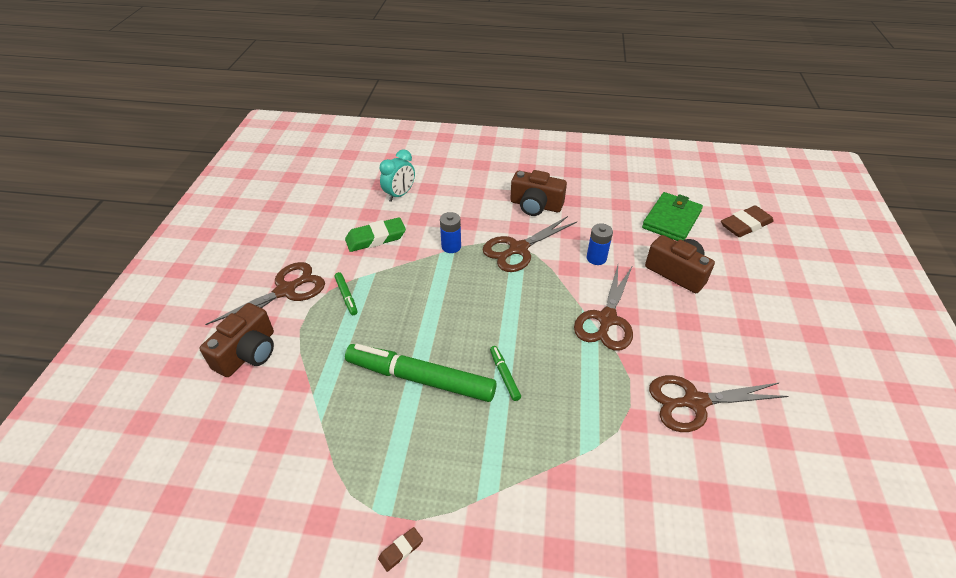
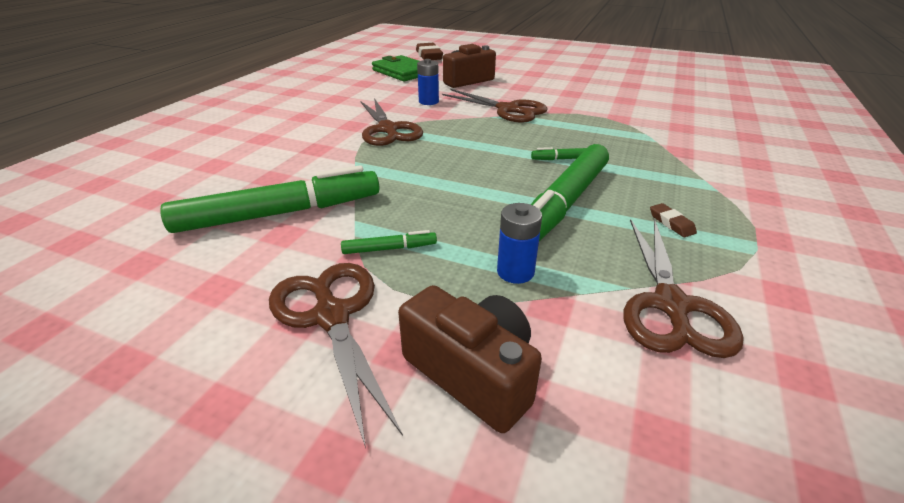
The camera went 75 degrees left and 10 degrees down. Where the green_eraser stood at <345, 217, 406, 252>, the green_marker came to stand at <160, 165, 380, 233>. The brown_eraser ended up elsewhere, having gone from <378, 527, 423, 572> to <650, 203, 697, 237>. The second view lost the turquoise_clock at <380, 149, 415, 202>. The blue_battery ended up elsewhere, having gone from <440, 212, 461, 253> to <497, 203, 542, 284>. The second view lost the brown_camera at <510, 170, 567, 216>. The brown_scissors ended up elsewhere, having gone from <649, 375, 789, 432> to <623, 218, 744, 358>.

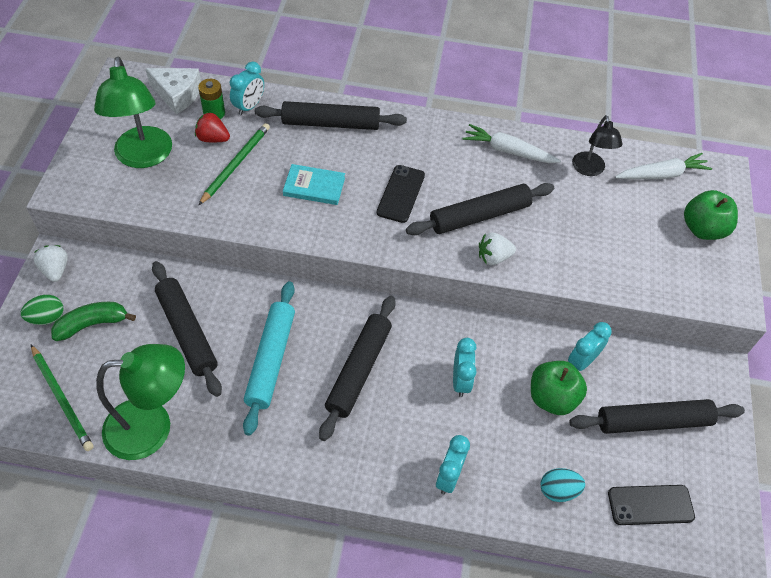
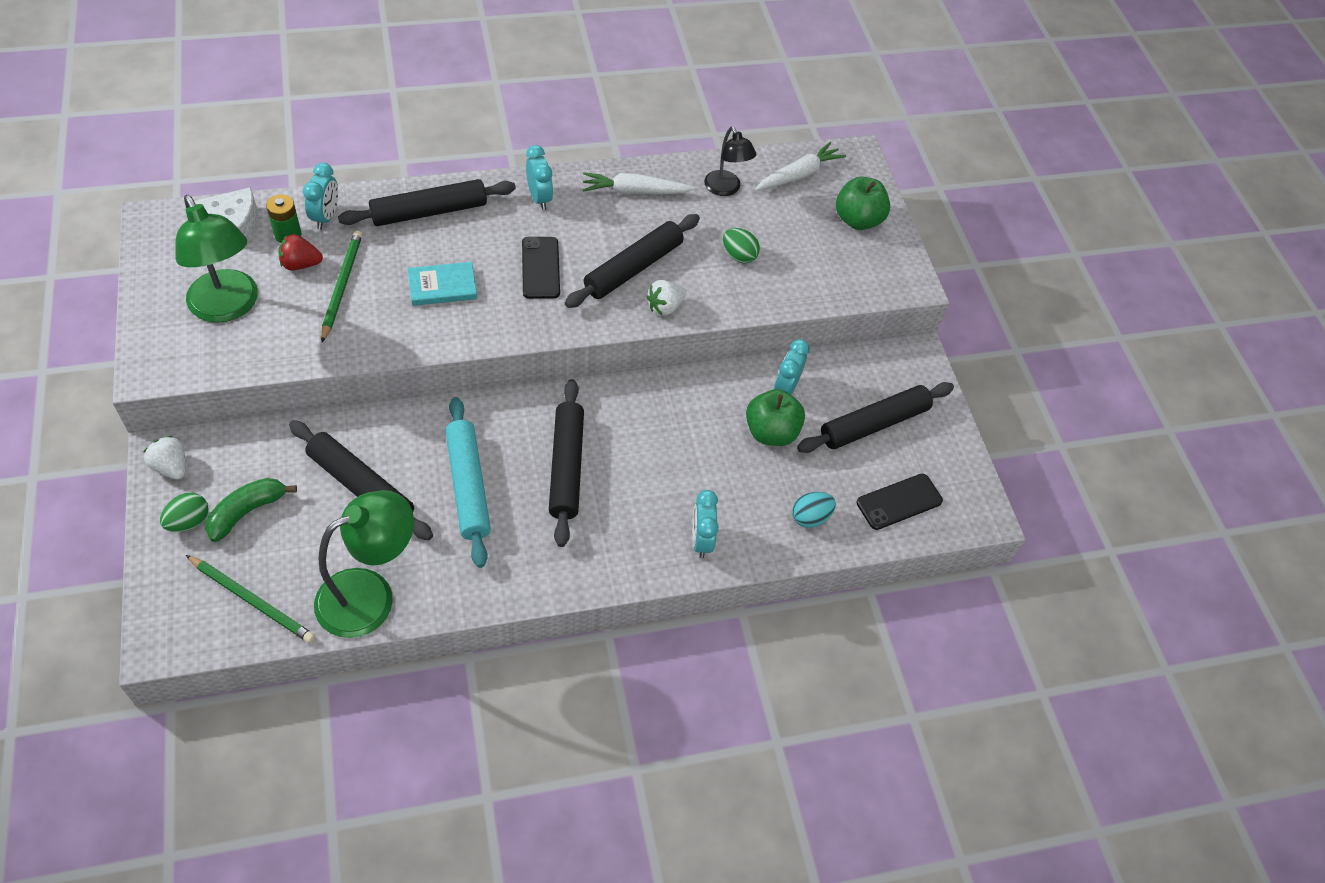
The camera went 25 degrees left and 0 degrees up. The turquoise_clock ended up elsewhere, having gone from <453, 338, 477, 397> to <526, 145, 553, 210>. The second view gained the green_egg at <723, 228, 760, 263>.

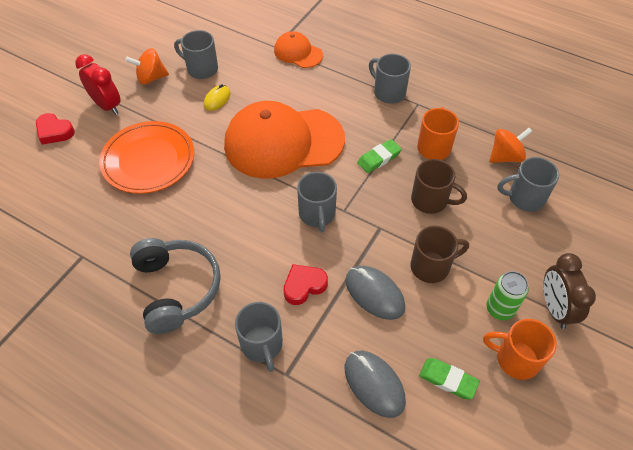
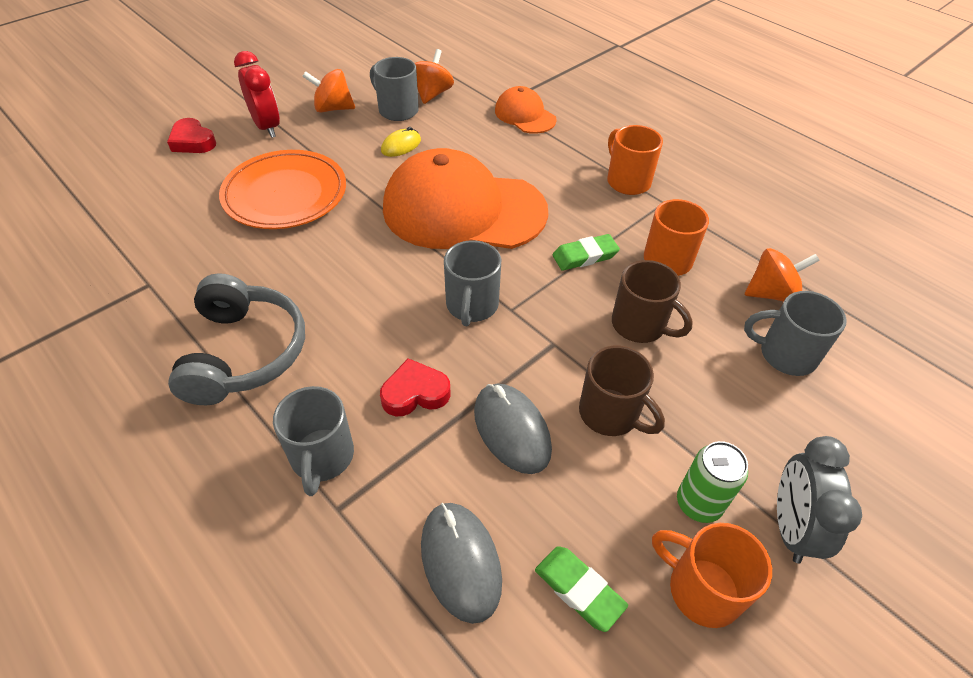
The camera went 15 degrees right and 5 degrees down. What was the grey_mug at <369, 54, 411, 104> turned into the orange_mug at <607, 125, 663, 195>. The brown_mug at <410, 226, 469, 283> ended up facing another way, 45 degrees clockwise from before. What was the brown_clock at <544, 253, 596, 329> turned into the grey_clock at <777, 436, 862, 564>. The second view gained the orange_spinning_top at <415, 49, 454, 104>.

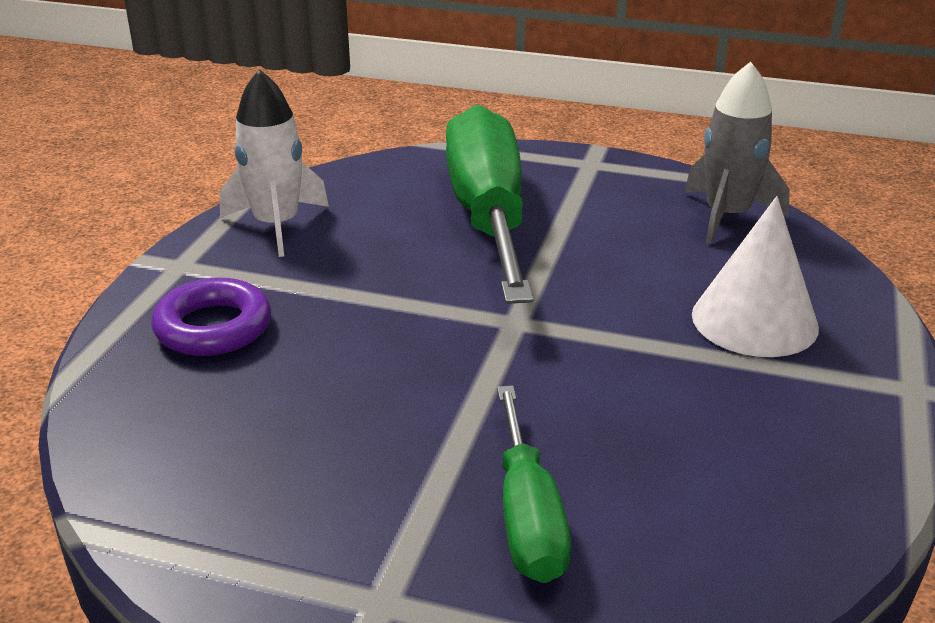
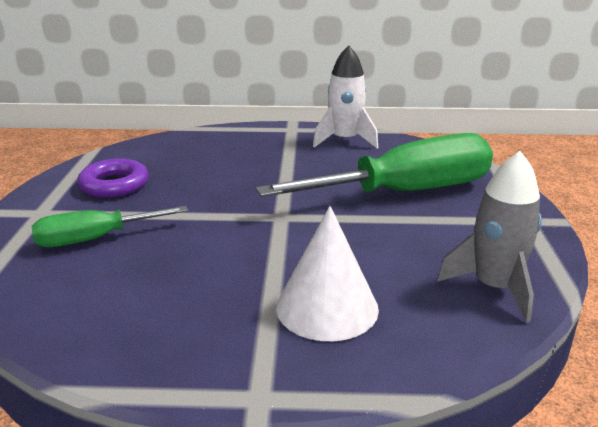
The camera went 75 degrees right and 5 degrees down. The purple_ring ended up elsewhere, having gone from <151, 278, 271, 356> to <77, 158, 148, 197>.

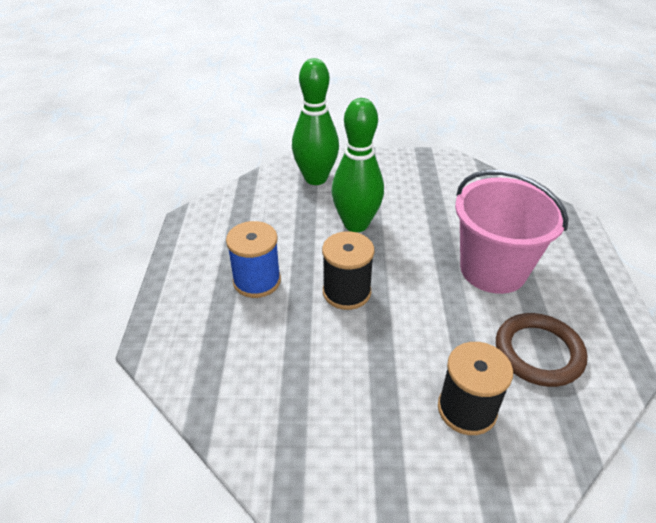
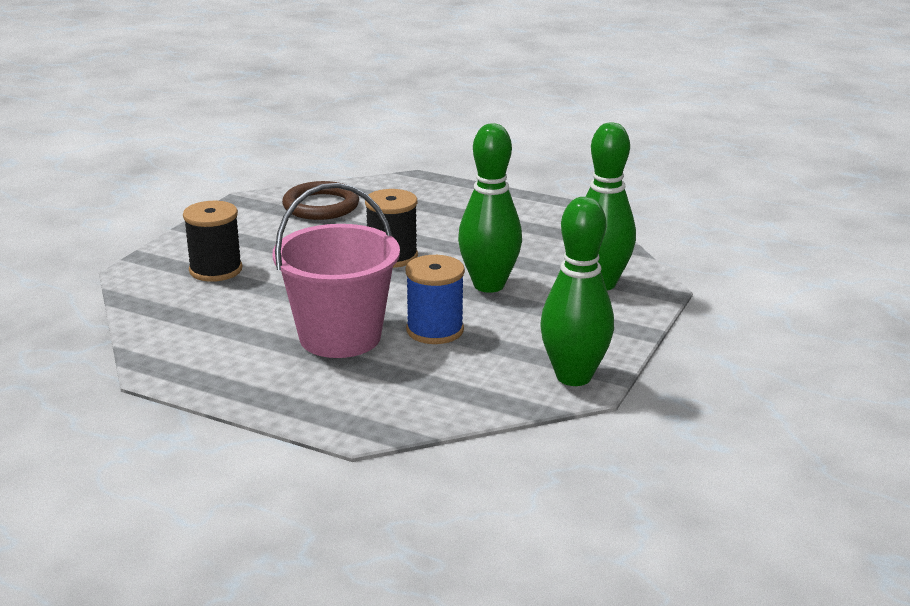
The camera went 115 degrees right and 15 degrees down. The blue_spool ended up elsewhere, having gone from <226, 221, 281, 298> to <405, 255, 465, 344>. The brown_ring ended up elsewhere, having gone from <496, 313, 587, 387> to <282, 181, 359, 220>. The second view gained the green_bowling_pin at <540, 197, 614, 386>.

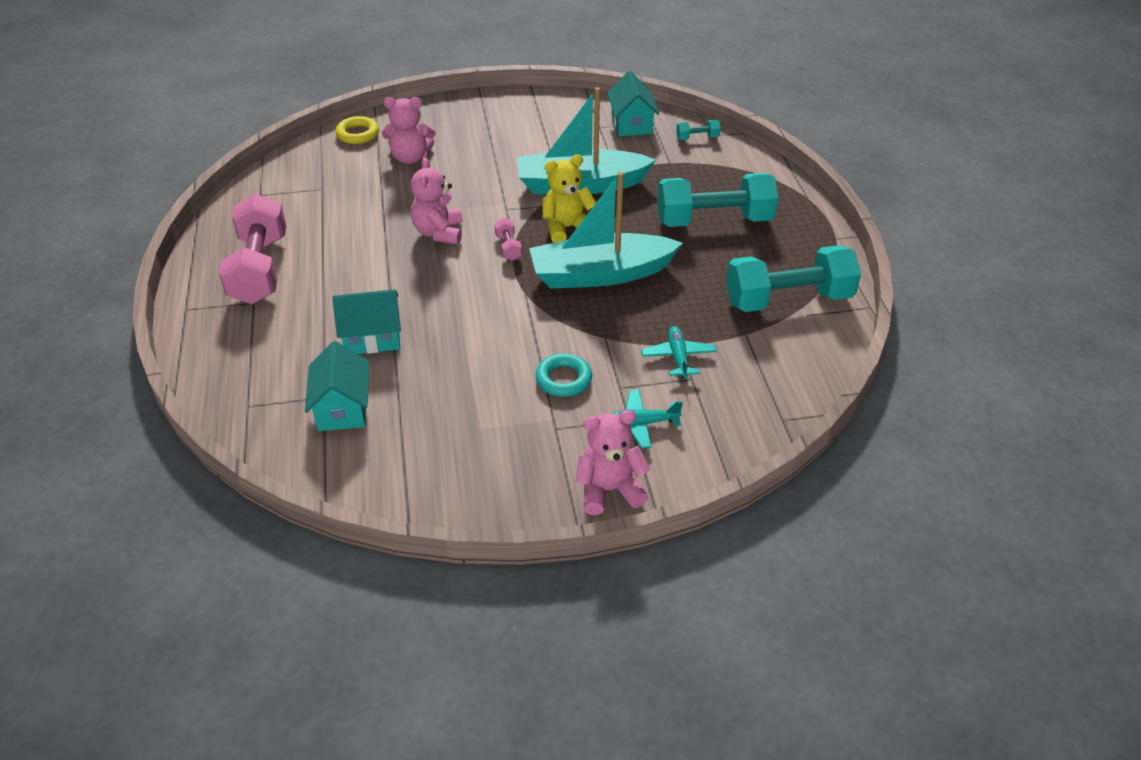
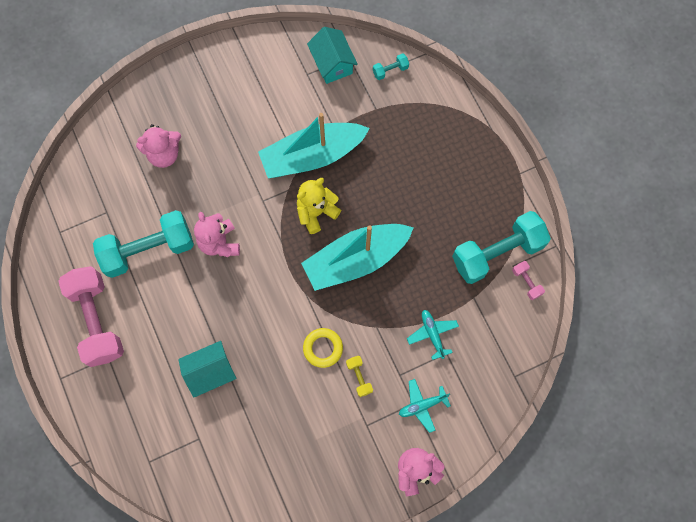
The camera went 15 degrees left and 30 degrees up. The second view lost the turquoise_house at <305, 341, 369, 431>. The yellow_ring ended up elsewhere, having gone from <335, 116, 379, 144> to <303, 328, 343, 368>. The pink_dumbbell ended up elsewhere, having gone from <494, 218, 522, 261> to <512, 261, 545, 300>. Where the turquoise_ring stood at <535, 353, 592, 397>, the yellow_dumbbell came to stand at <346, 356, 373, 397>. The turquoise_dumbbell ended up elsewhere, having gone from <657, 173, 778, 227> to <93, 210, 194, 278>.

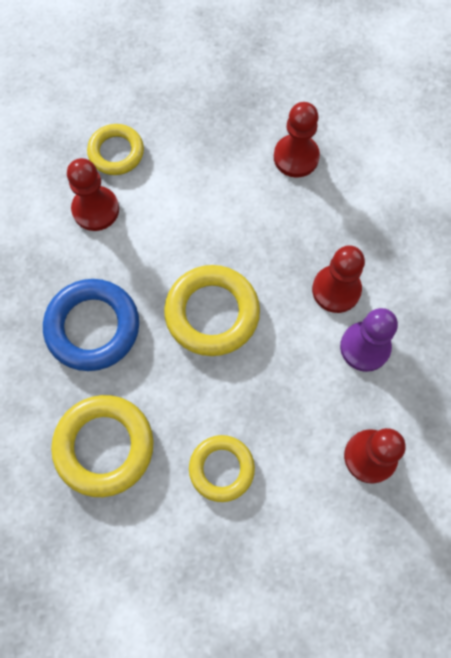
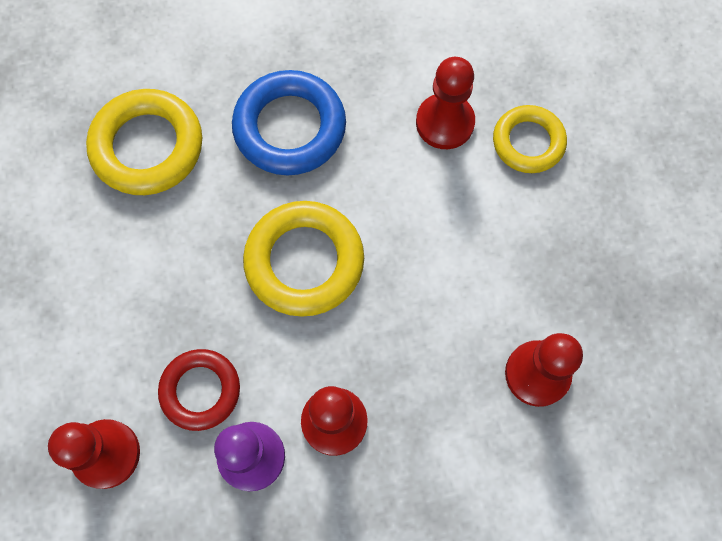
The camera went 90 degrees right and 0 degrees up. The second view lost the yellow_ring at <189, 435, 255, 502>. The second view gained the red_ring at <158, 349, 240, 431>.

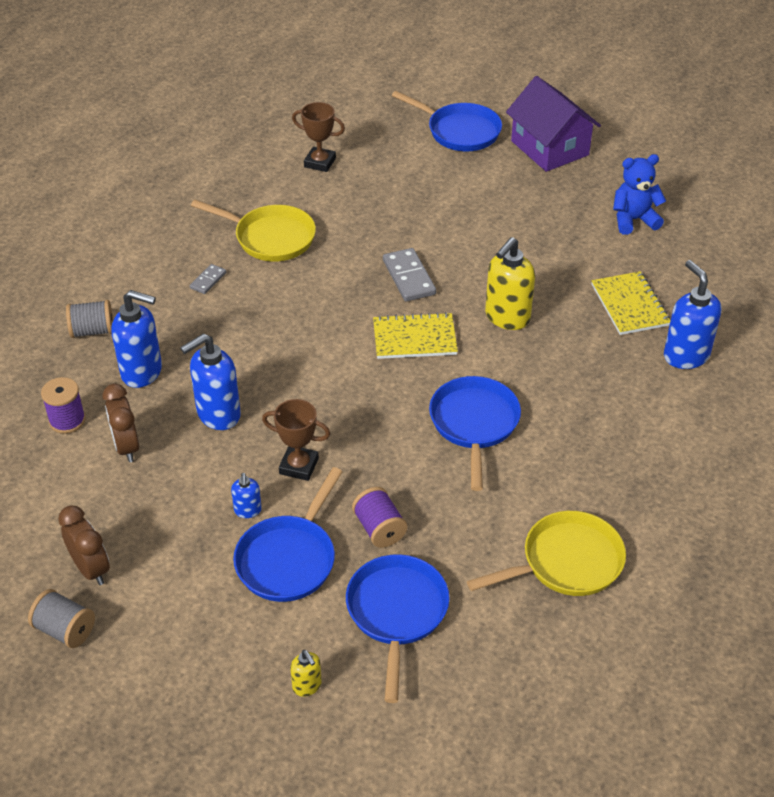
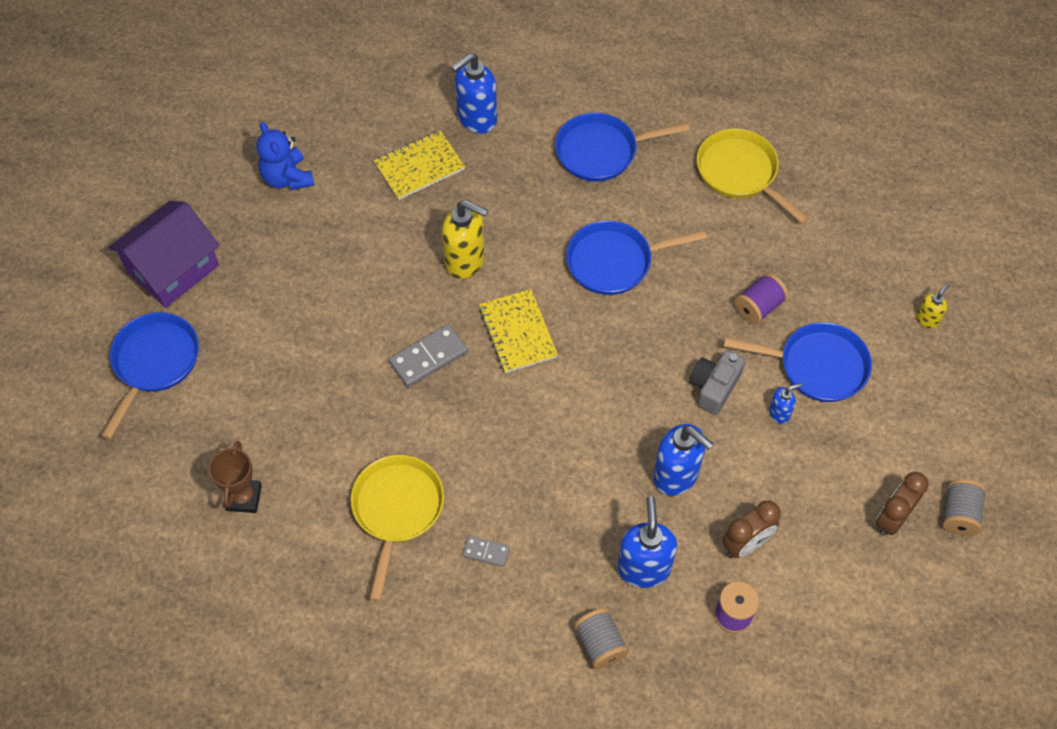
The camera went 105 degrees left and 15 degrees up. Where the brown_trophy stood at <262, 399, 330, 481>, the grey_camera came to stand at <689, 350, 745, 415>. The blue_pan ended up elsewhere, having gone from <346, 554, 450, 703> to <555, 113, 690, 182>.

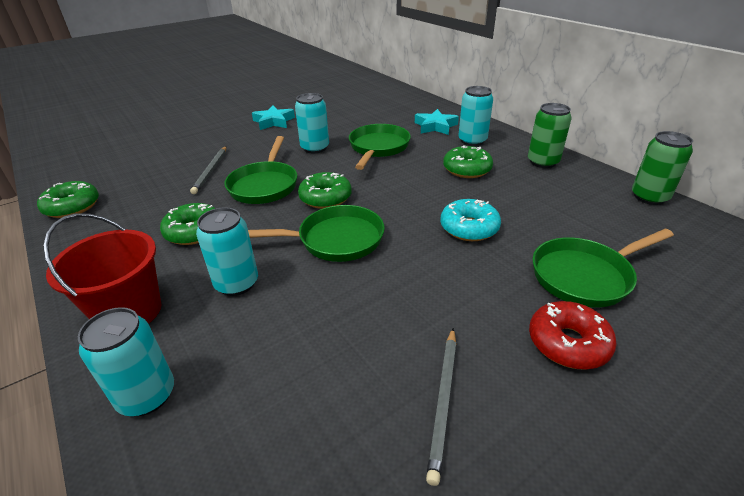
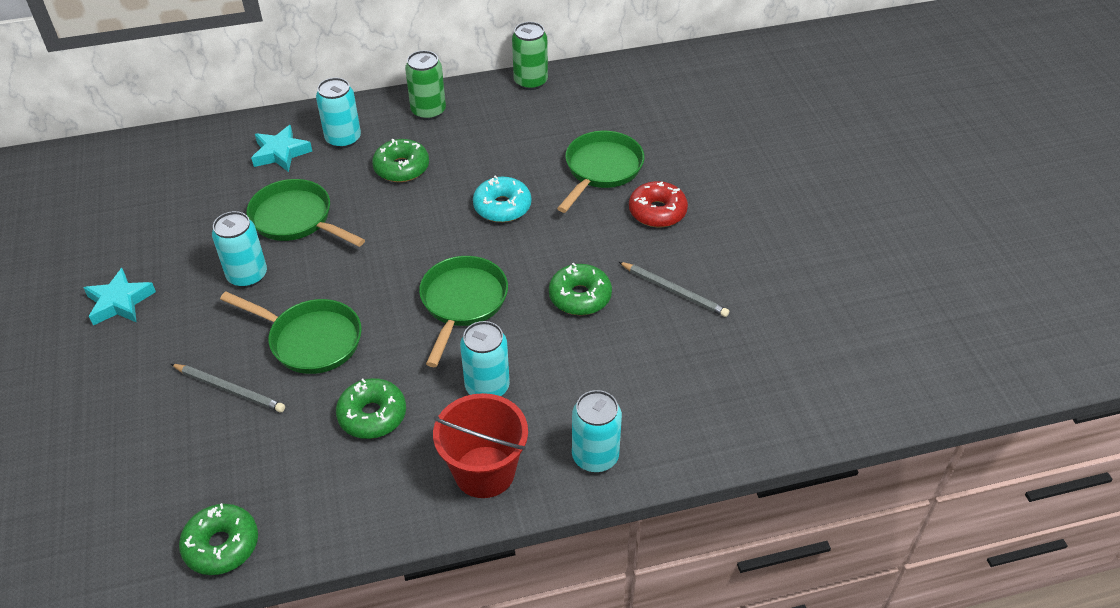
The camera went 70 degrees left and 10 degrees up. The green_donut ended up elsewhere, having gone from <298, 172, 352, 209> to <549, 263, 612, 315>. The green_pan at <532, 229, 674, 308> ended up facing another way, 150 degrees counterclockwise from before.

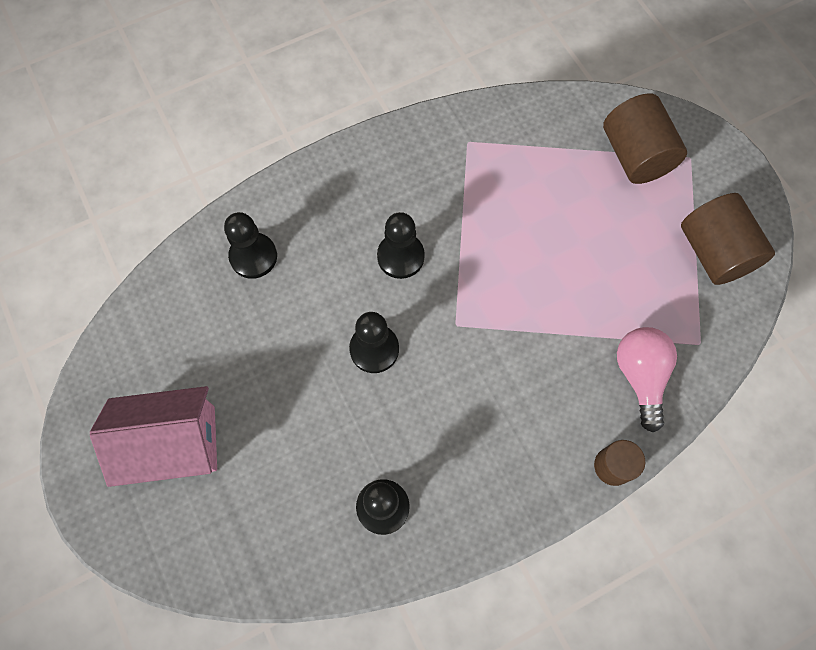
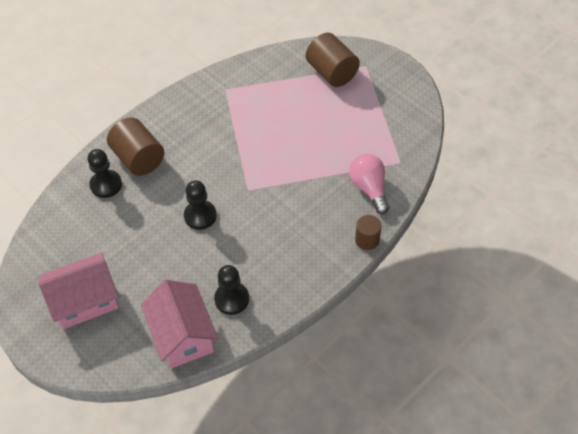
The camera went 15 degrees left and 15 degrees down. The second view lost the black_pawn at <377, 212, 425, 279>. The brown_cylinder ended up elsewhere, having gone from <681, 193, 775, 285> to <107, 117, 164, 176>. The second view gained the pink_house at <141, 280, 219, 369>.

